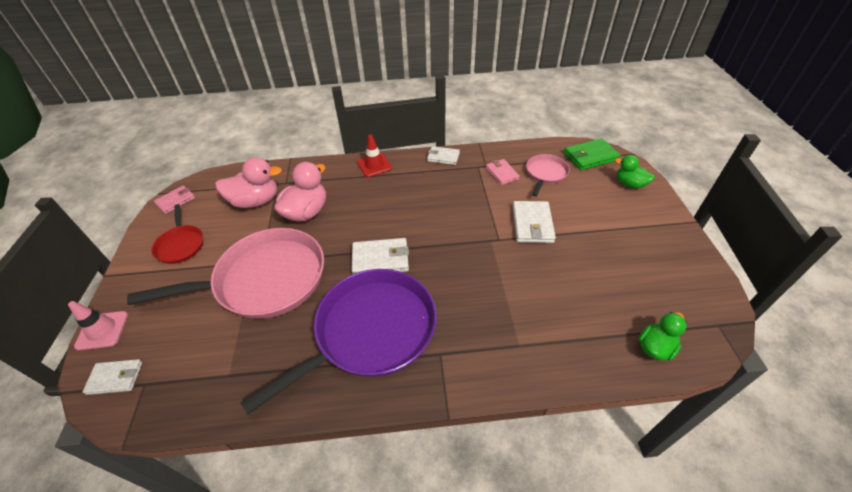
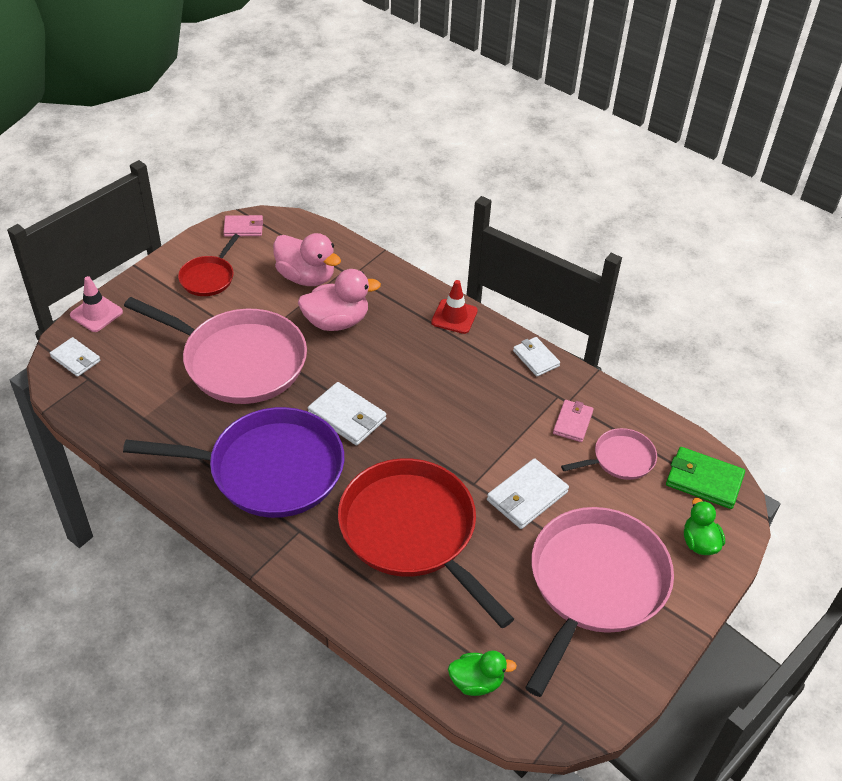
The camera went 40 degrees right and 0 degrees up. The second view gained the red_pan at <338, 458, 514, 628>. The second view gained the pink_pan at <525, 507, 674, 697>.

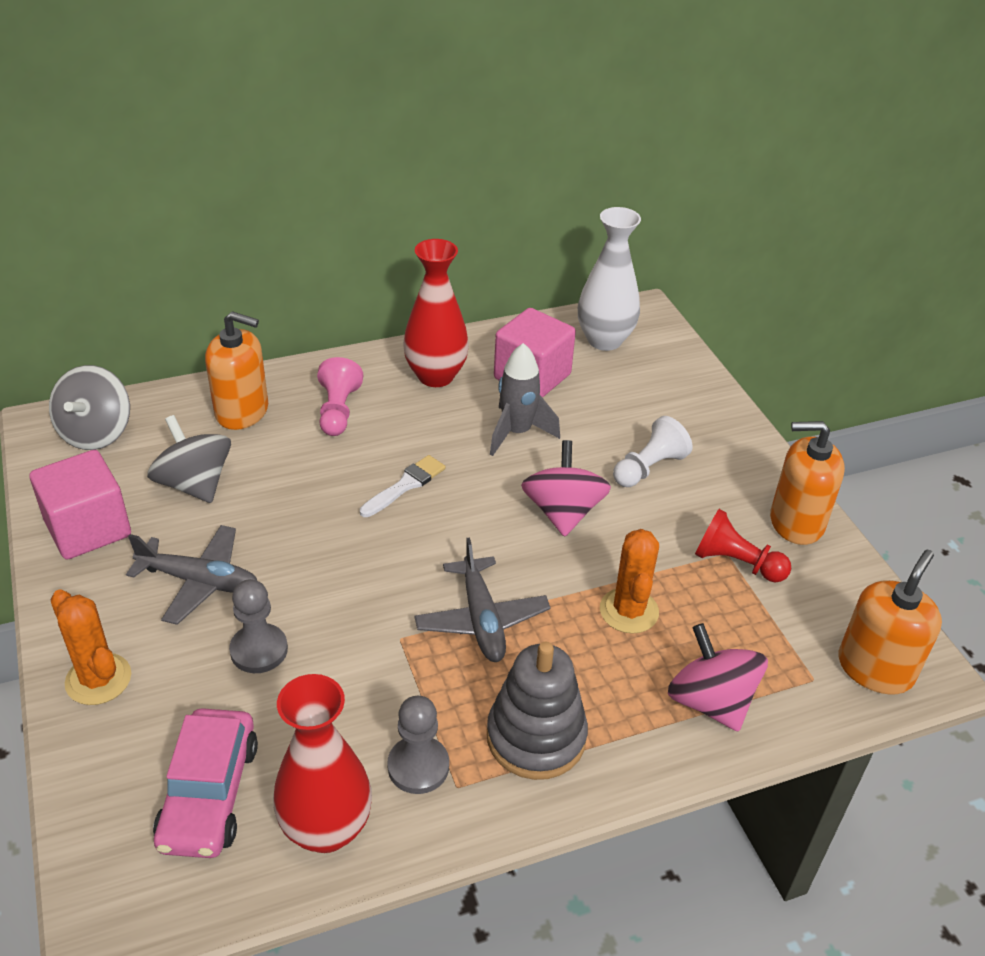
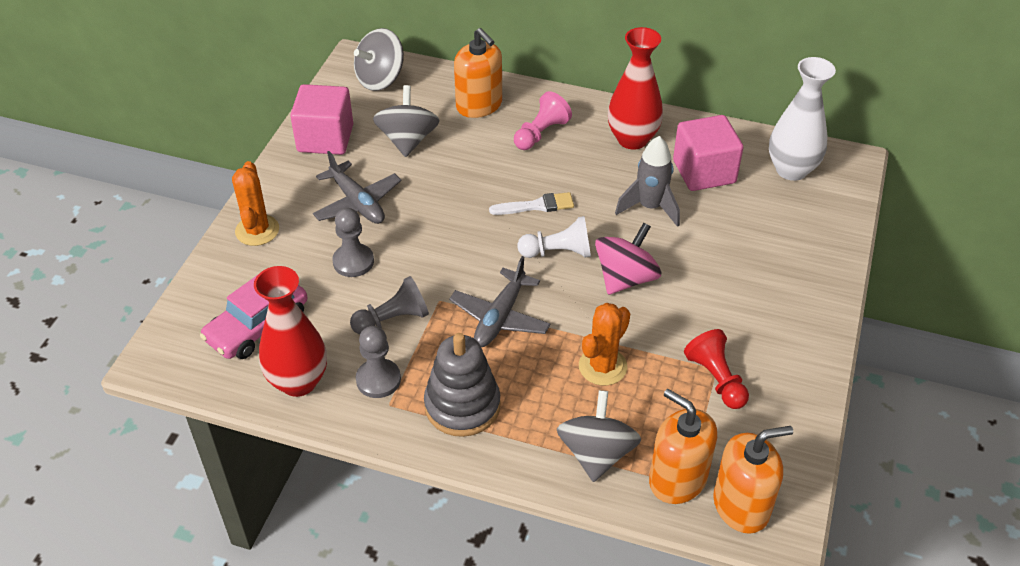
The camera went 40 degrees right and 5 degrees up. The white_pawn ended up elsewhere, having gone from <613, 416, 693, 487> to <517, 216, 591, 258>. What was the pink_spinning_top at <668, 623, 768, 732> turned into the grey_spinning_top at <557, 390, 641, 482>. The orange_soap_dispenser ended up elsewhere, having gone from <770, 421, 845, 545> to <649, 389, 717, 504>. The second view gained the grey_pawn at <350, 276, 429, 334>.

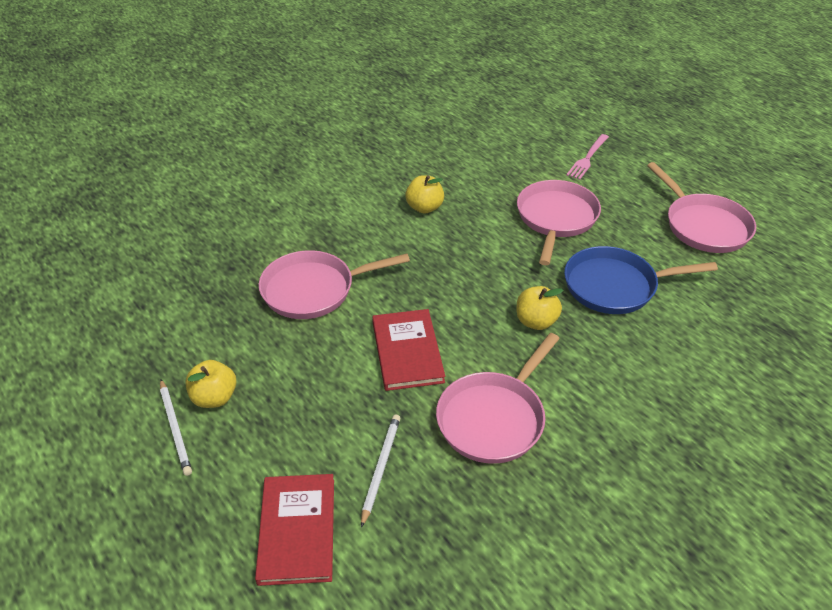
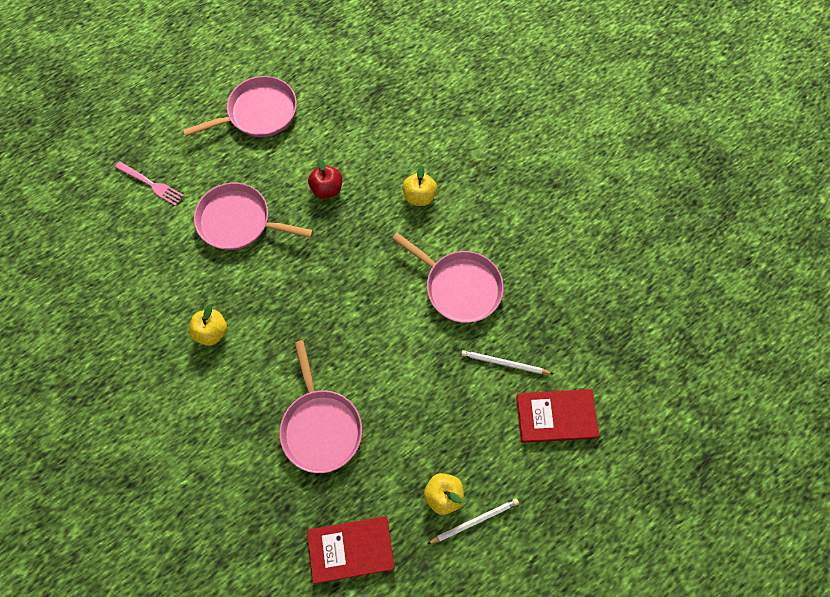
The camera went 90 degrees left and 25 degrees up. The red_book ended up elsewhere, having gone from <372, 309, 445, 391> to <307, 516, 395, 584>. The yellow_apple ended up elsewhere, having gone from <516, 286, 563, 330> to <403, 165, 437, 206>. Where the blue_pan stood at <564, 246, 718, 314>, the red_apple came to stand at <308, 158, 342, 199>.

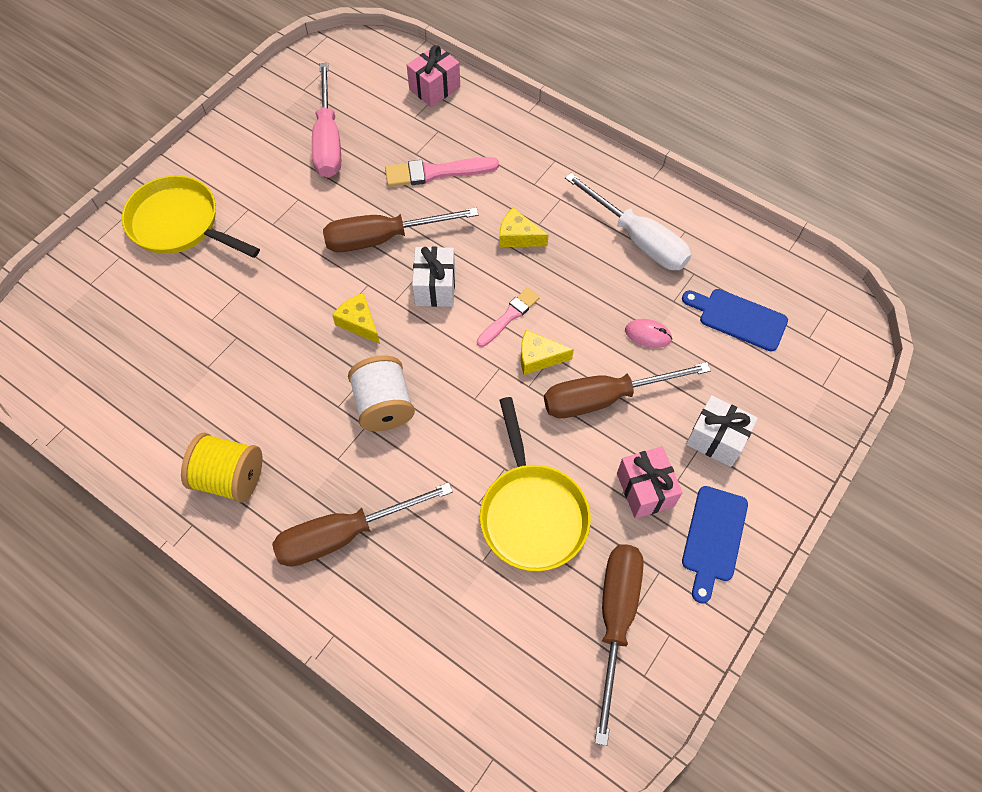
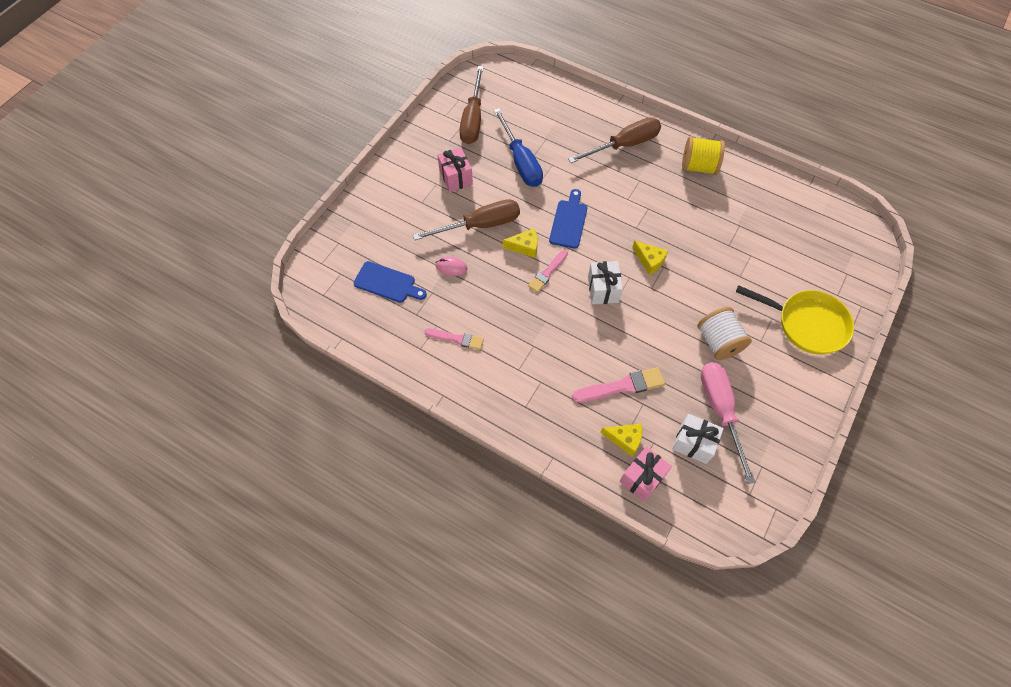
The camera went 175 degrees right and 0 degrees up. The second view lost the brown_screwdriver at <323, 208, 478, 252>. The white_spool ended up elsewhere, having gone from <348, 355, 415, 431> to <698, 307, 752, 360>. Where the yellow_pan stood at <480, 397, 591, 571>, the blue_screwdriver came to stand at <494, 108, 543, 187>. The yellow_cheese ended up elsewhere, having gone from <499, 208, 549, 247> to <600, 424, 642, 457>. Where the white_screwdriver stood at <565, 173, 691, 270>, the pink_brush came to stand at <424, 328, 484, 350>. The blue_cutting_board ended up elsewhere, having gone from <682, 486, 748, 604> to <549, 189, 587, 249>. The white_gift ended up elsewhere, having gone from <686, 395, 758, 467> to <672, 414, 724, 464>.

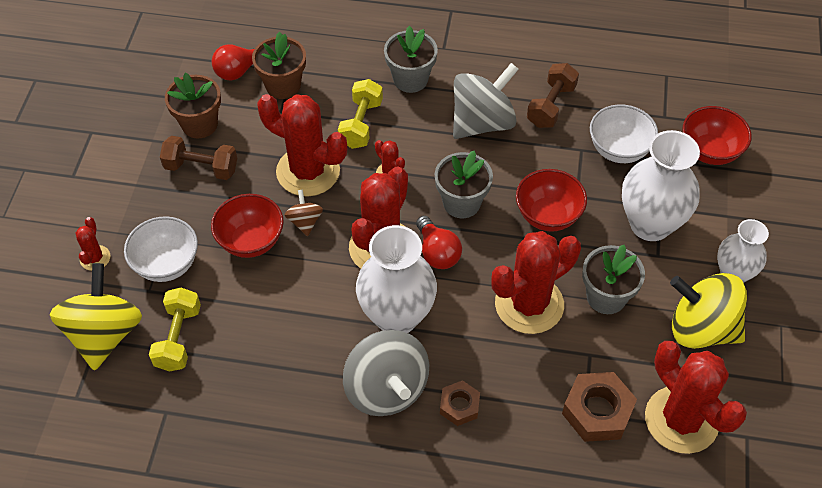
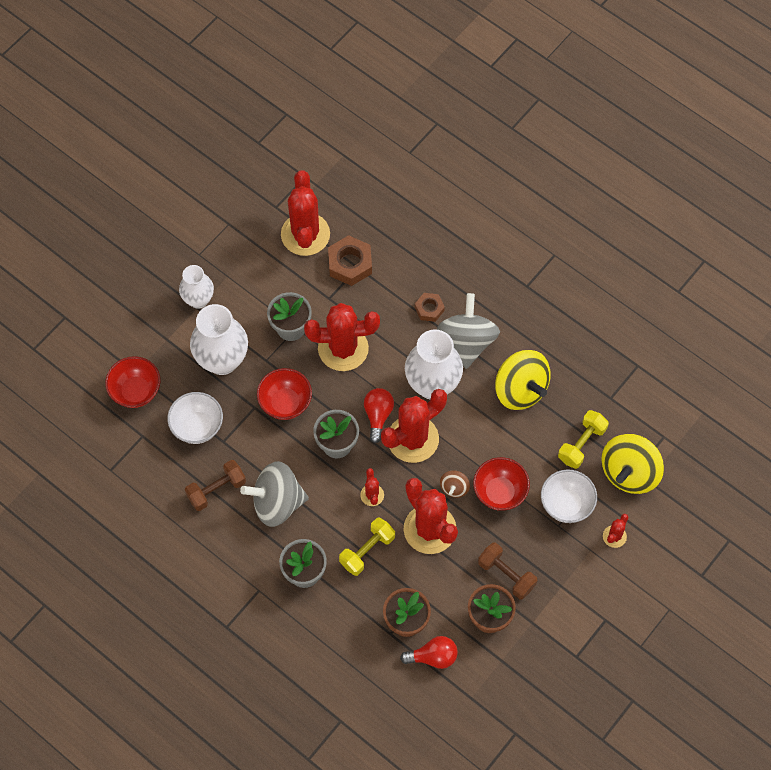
The camera went 150 degrees left and 10 degrees up. The yellow_spinning_top ended up elsewhere, having gone from <670, 273, 747, 349> to <495, 350, 551, 410>.

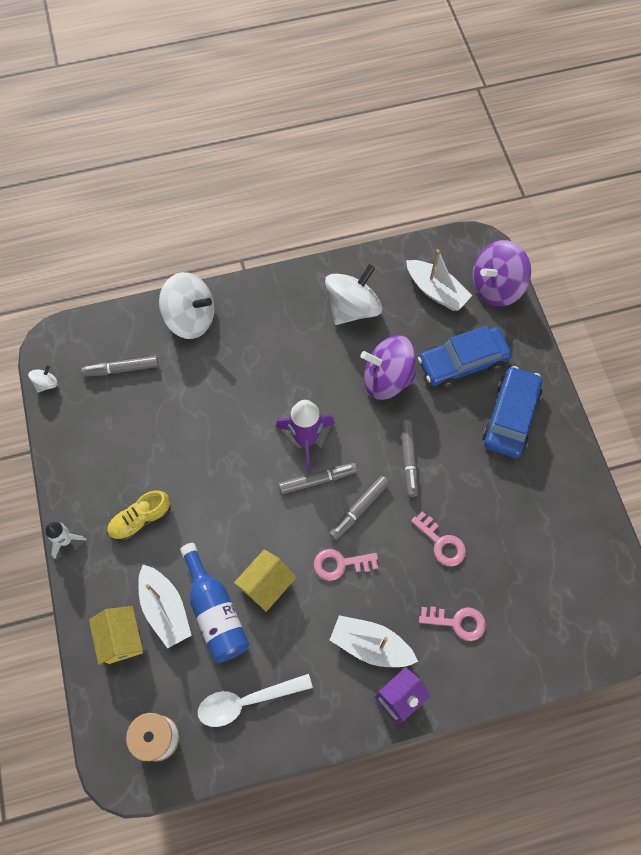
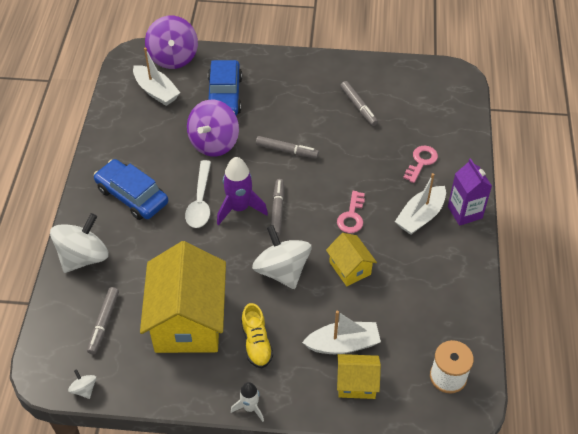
The camera went 70 degrees left and 15 degrees down. The second view lost the blue_bottle at <180, 543, 249, 663>. The white_spoon ended up elsewhere, having gone from <198, 674, 313, 727> to <185, 160, 211, 228>. The white_spinning_top ended up elsewhere, having gone from <325, 264, 382, 325> to <252, 225, 311, 289>. The grey_marker ended up elsewhere, having gone from <329, 476, 389, 540> to <340, 81, 378, 126>. The white_boat at <406, 249, 472, 311> ended up facing another way, 75 degrees clockwise from before. The second view lost the pink_key at <411, 511, 466, 567>. The blue_car ended up elsewhere, having gone from <482, 366, 543, 458> to <94, 159, 168, 220>. The second view gained the yellow_house at <140, 241, 226, 353>.

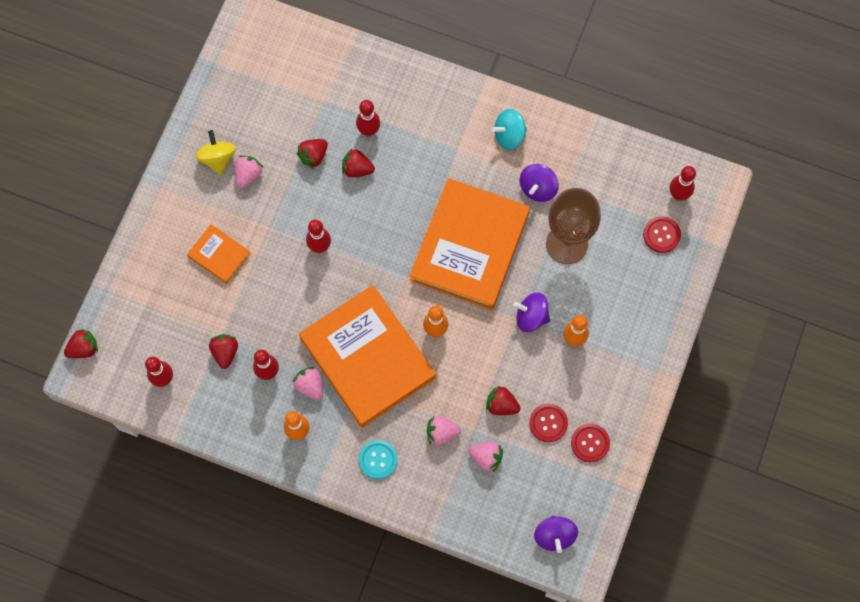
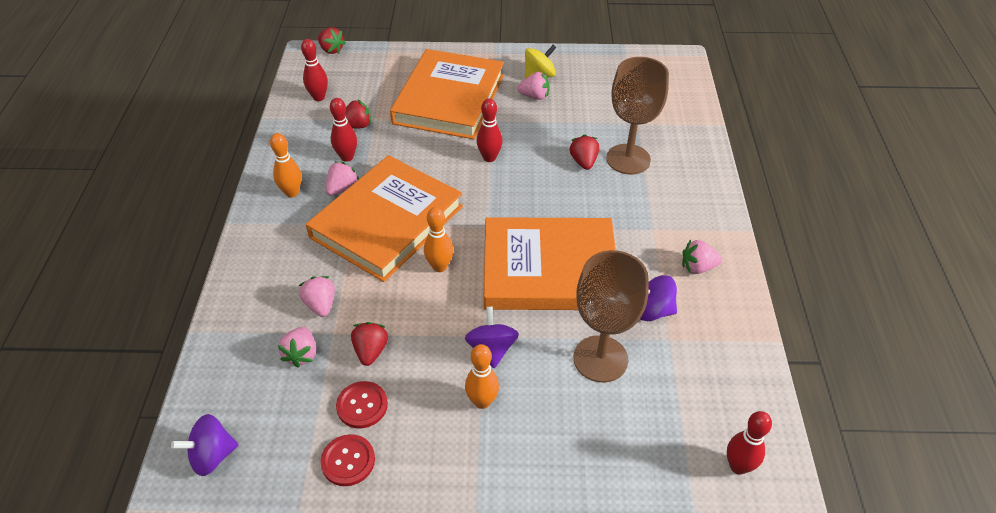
The camera went 70 degrees right and 25 degrees down. The size of the orange_book at <187, 224, 251, 284> changed by a factor of 2.23. The second view lost the red_strawberry at <297, 139, 328, 169>. Where the red_bowling_pin stood at <356, 100, 380, 136>, the brown_goblet came to stand at <606, 57, 669, 174>. The second view lost the turquoise_button at <359, 440, 398, 479>. Where the turquoise_spinning_top stood at <492, 109, 527, 150>, the pink_strawberry came to stand at <682, 240, 722, 274>. The second view lost the red_button at <643, 216, 681, 253>.

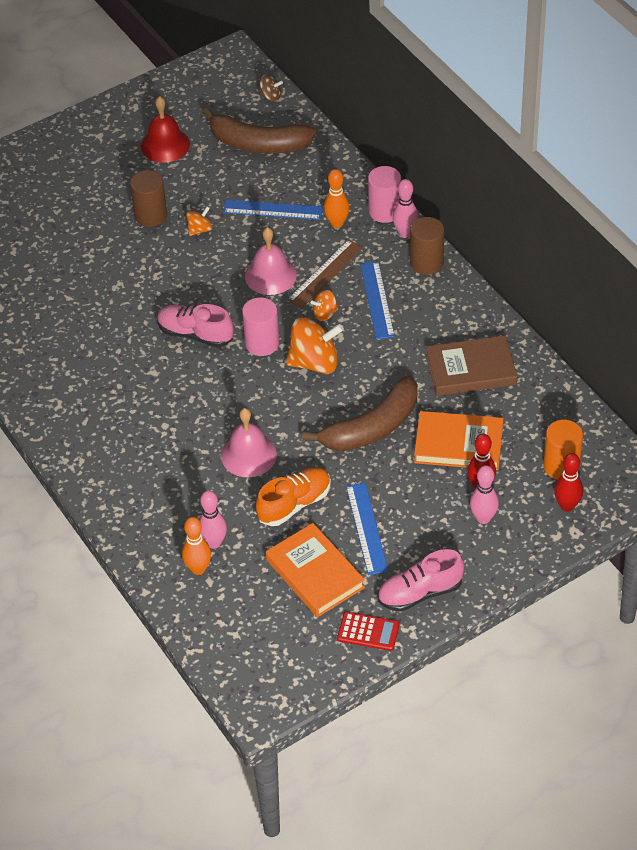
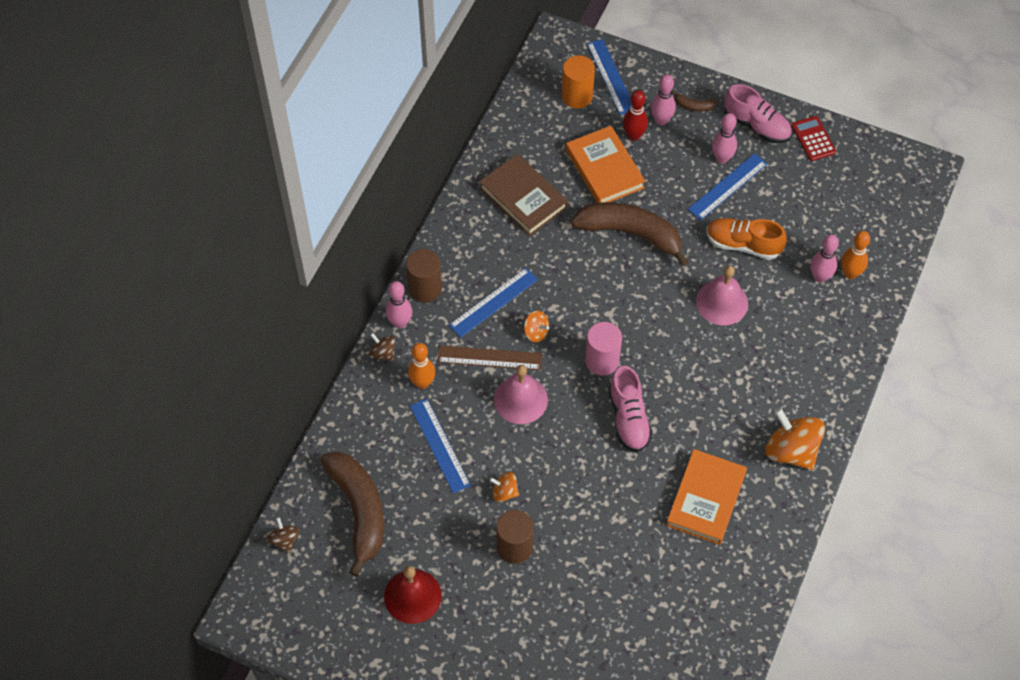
The camera went 125 degrees left and 10 degrees up. The orange_book ended up elsewhere, having gone from <266, 523, 365, 617> to <666, 449, 747, 545>. The orange_spinning_top ended up elsewhere, having gone from <286, 317, 344, 374> to <765, 408, 825, 470>. Where the pink_cylinder stood at <368, 166, 401, 223>, the brown_spinning_top came to stand at <369, 333, 395, 361>. Where the red_bowling_pin stood at <554, 453, 583, 512>, the blue_ruler came to stand at <587, 39, 632, 115>. The second view gained the brown_banana at <672, 90, 718, 111>. The second view gained the pink_bowling_pin at <712, 113, 737, 163>.

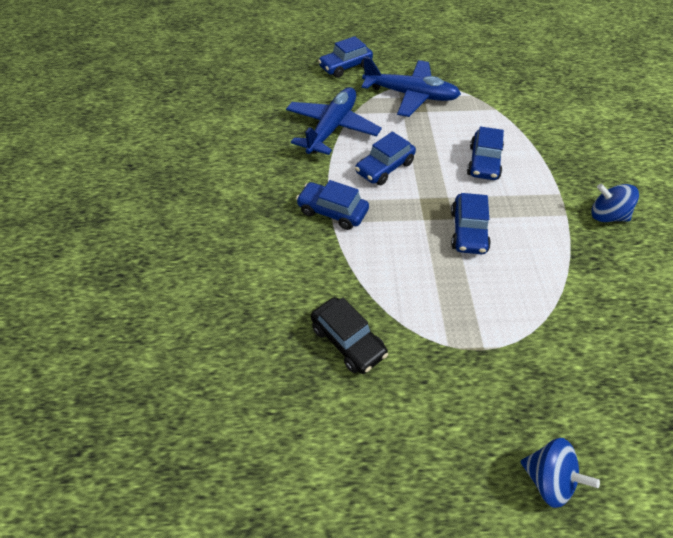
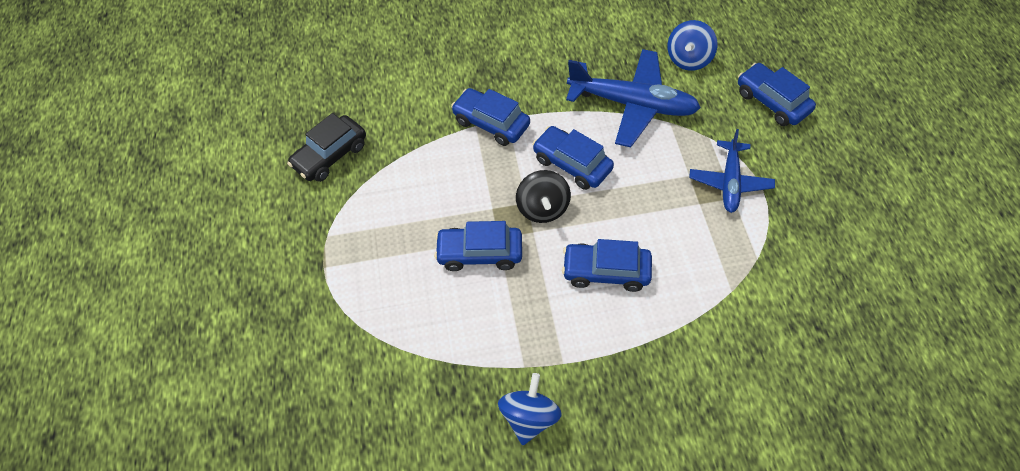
The camera went 85 degrees right and 5 degrees up. The blue_car at <296, 180, 369, 230> ended up facing another way, 75 degrees counterclockwise from before. The size of the blue_plane at <361, 57, 461, 117> changed by a factor of 0.62. The blue_spinning_top ended up elsewhere, having gone from <520, 438, 600, 508> to <667, 20, 717, 71>. The second view gained the black_spinning_top at <516, 170, 571, 223>.

